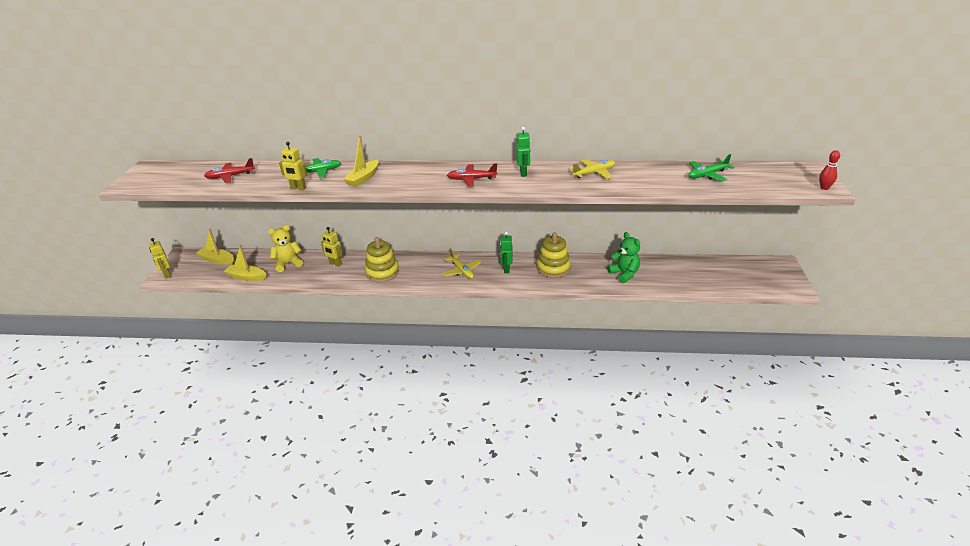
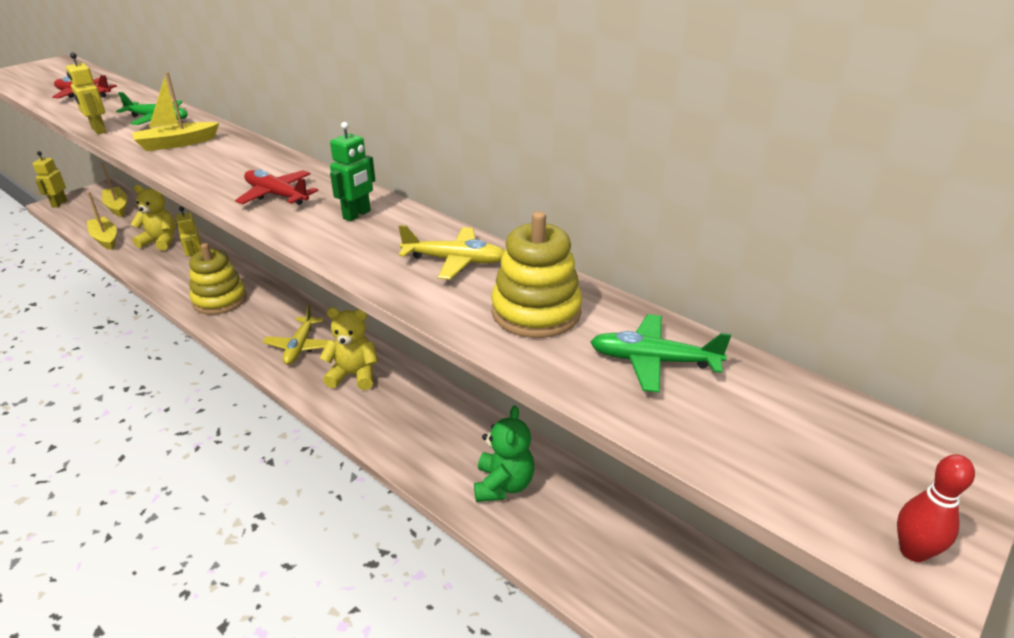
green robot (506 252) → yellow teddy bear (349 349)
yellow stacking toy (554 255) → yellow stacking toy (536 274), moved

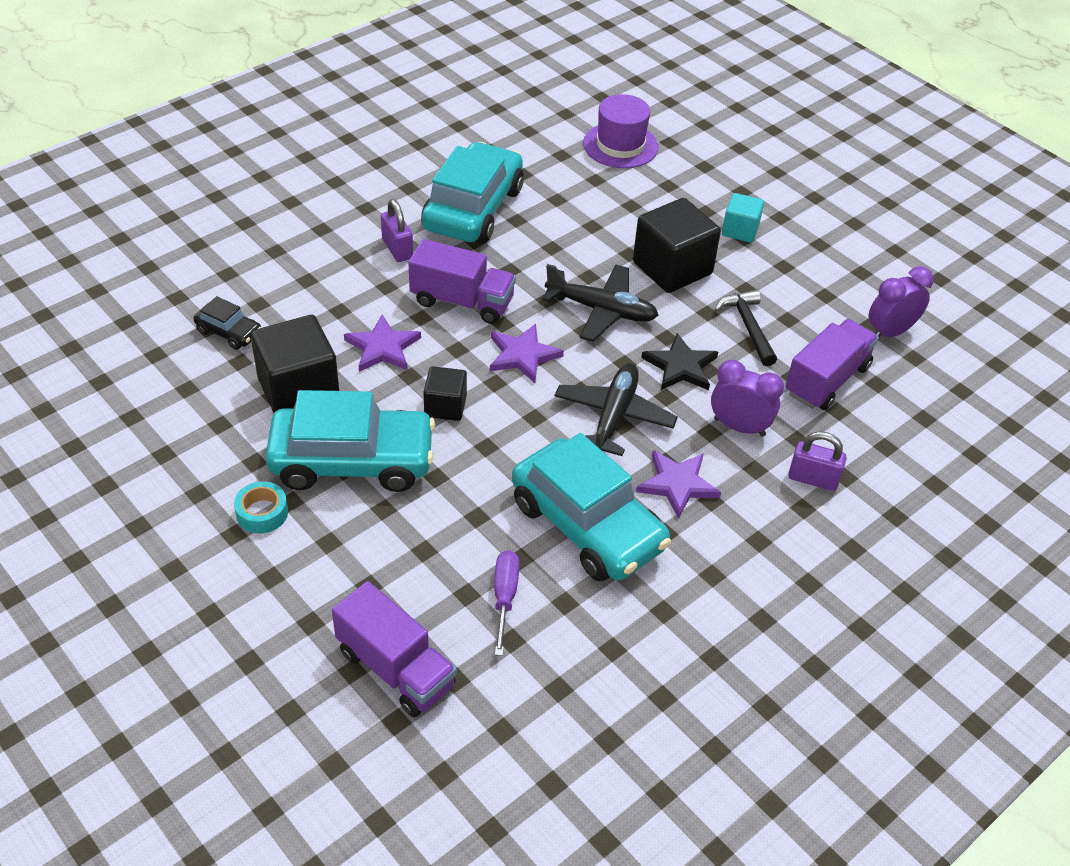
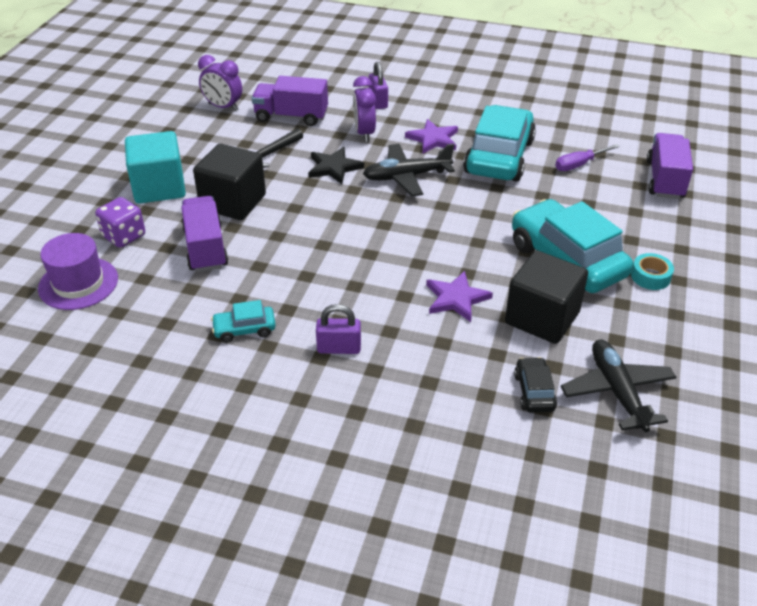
turquoise car (472 193) → turquoise car (243 321), x0.45
turquoise cube (743 218) → turquoise cube (155 167), x1.79
purple padlock (397 230) → purple padlock (338 329), 60 degrees clockwise
purple truck (462 281) → purple truck (204 234), moved
black plane (600 303) → black plane (619 386), moved
purple star (527 353) → -
black cube (445 393) → -
- → purple dice (120 222)

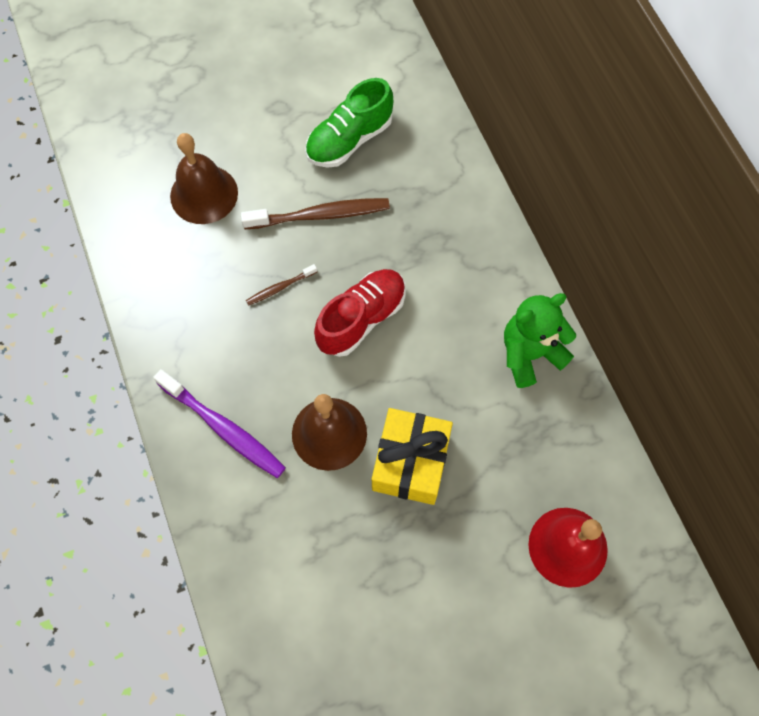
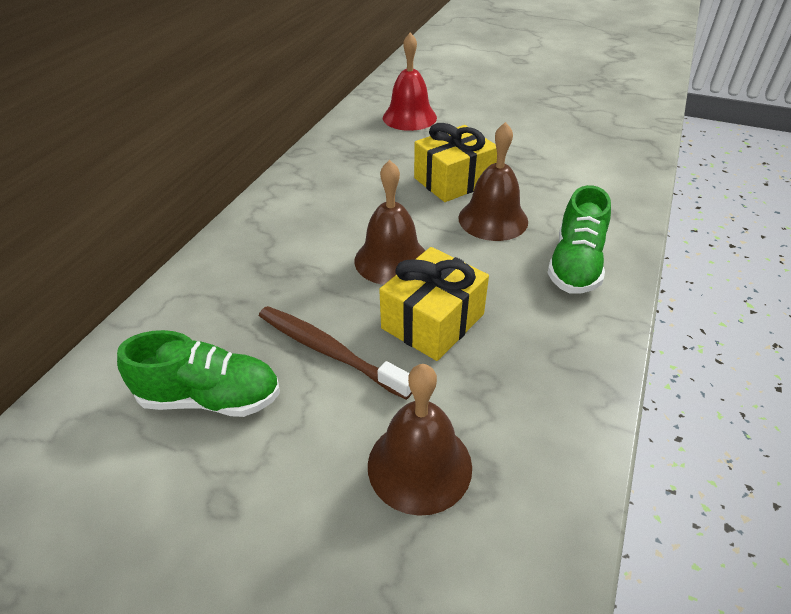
brown toothbrush (281 285) → yellow gift (434 304)
red shoe (360 313) → brown bell (390 222)
green teddy bear (540 340) → -
purple toothbrush (219 423) → green shoe (579 239)

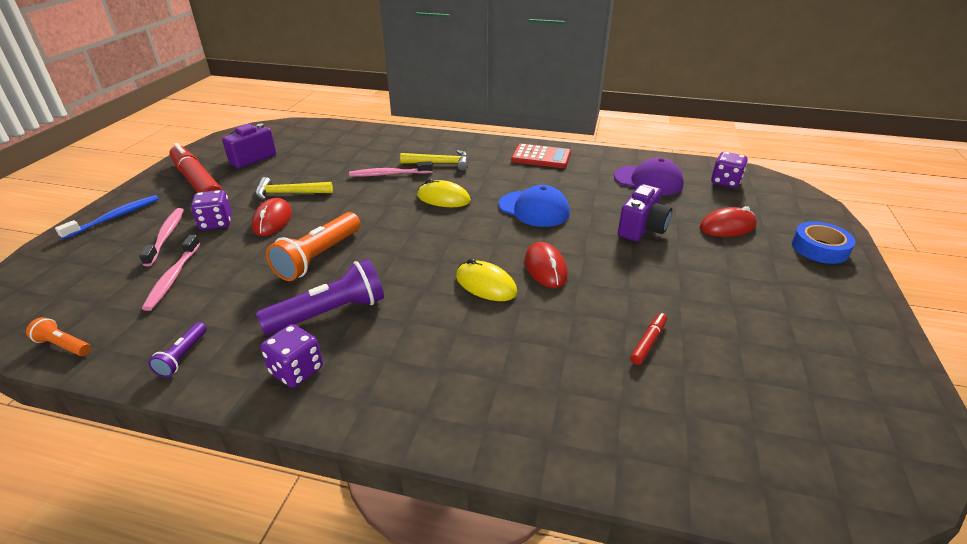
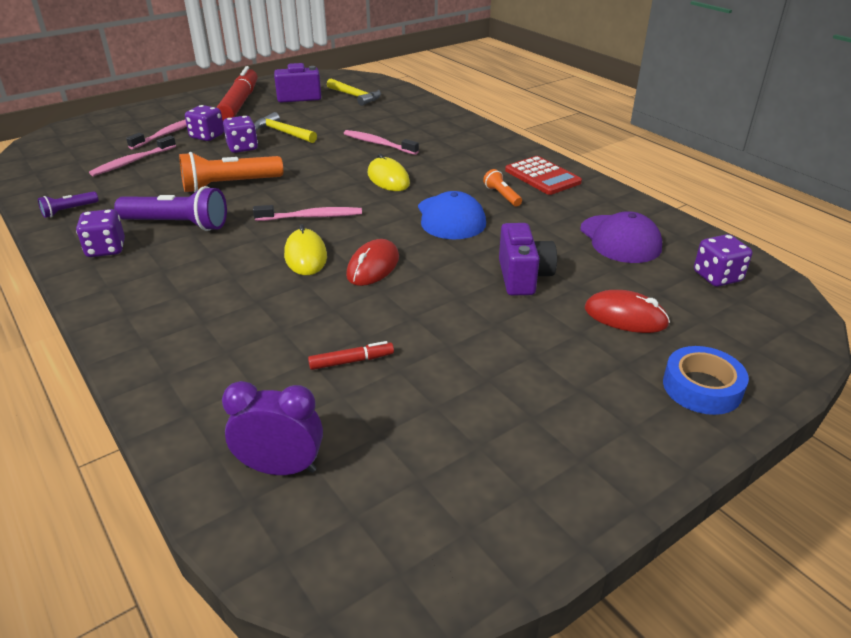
yellow hammer (434 160) → yellow hammer (354 92), moved
purple camera (645 212) → purple camera (528 259), 75 degrees counterclockwise
blue toothbrush (107 217) → -
red mouse (272 217) → purple dice (240 134)
orange flashlight (58 336) → orange flashlight (502 188), moved
- → pink toothbrush (307 213)
- → purple clock (272 428)

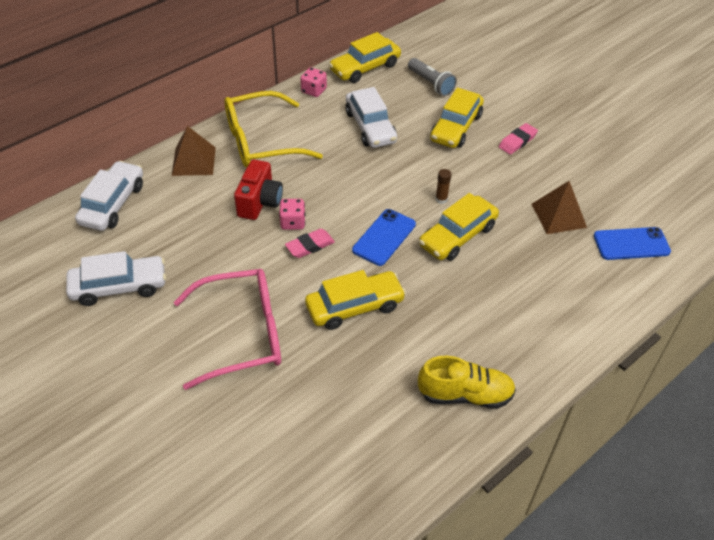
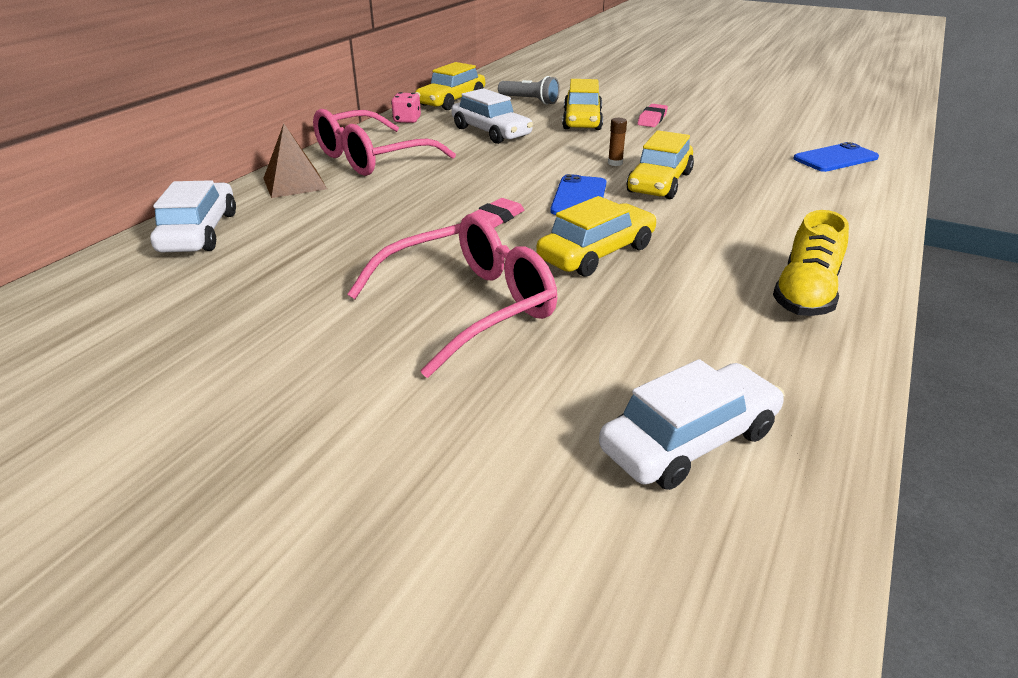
yellow glasses (274 129) → pink glasses (384 142)
red camera (258 190) → -
brown pyramid (559 207) → -
pink dice (292 214) → -
white car (116 278) → white car (692 424), moved
yellow shoe (467 382) → yellow shoe (811 263), 135 degrees clockwise

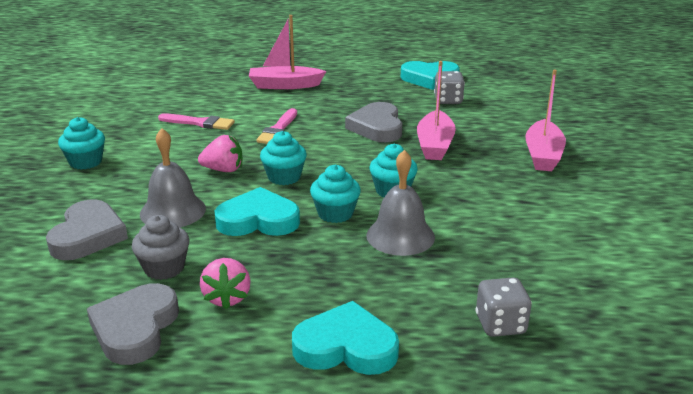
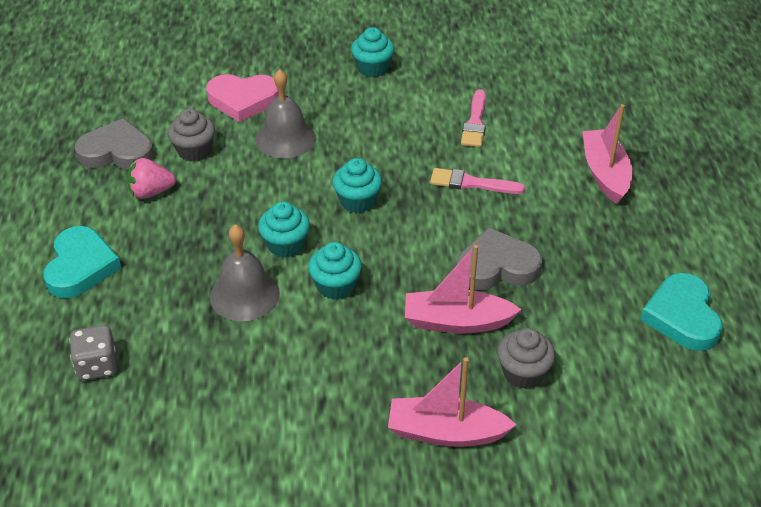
grey dice (449 87) → -
pink strawberry (220 153) → -
turquoise heart (257 211) → -
grey heart (87 229) → pink heart (242 98)
- → grey cupcake (526 358)

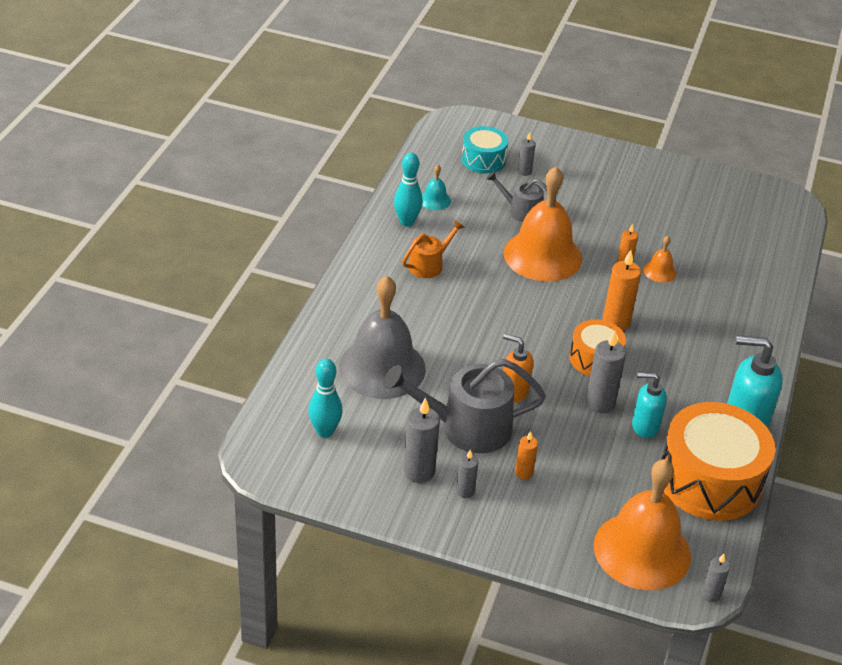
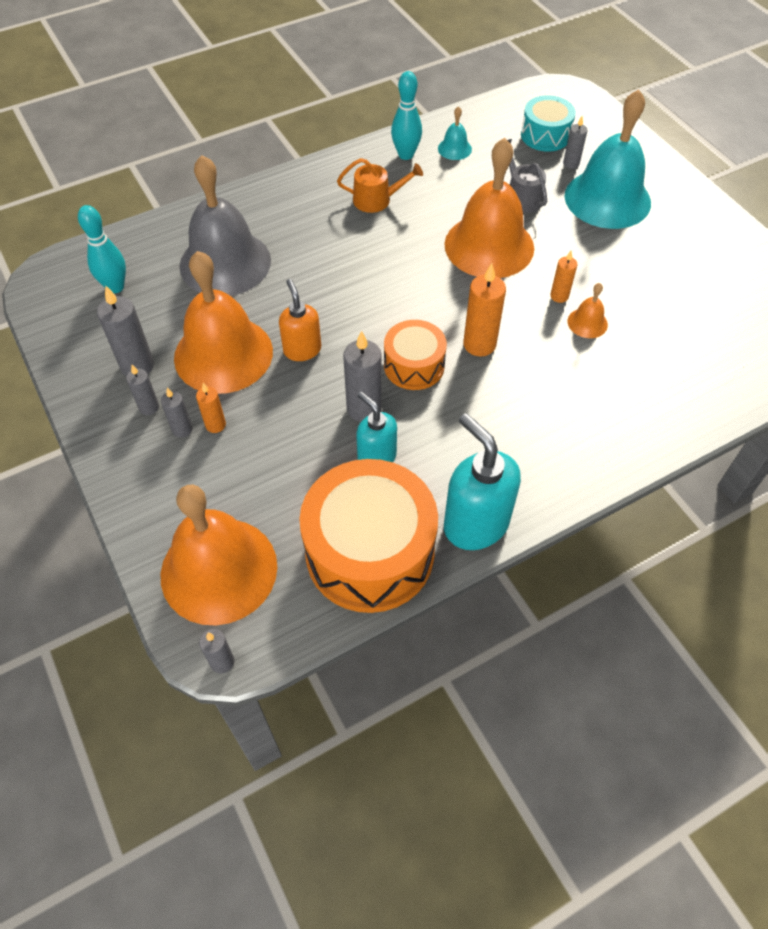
grey watering can (464 406) → orange bell (223 322)
- → turquoise bell (608 159)
- → grey candle (177 413)

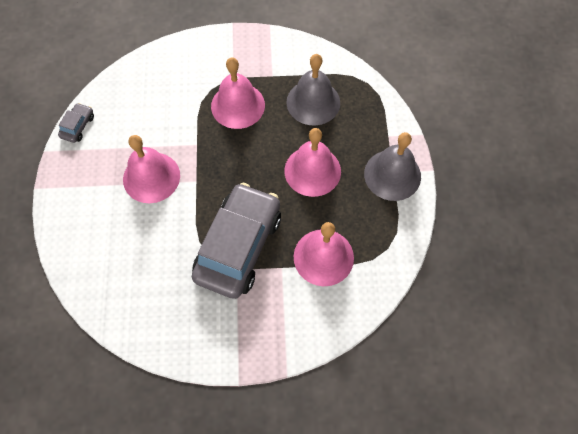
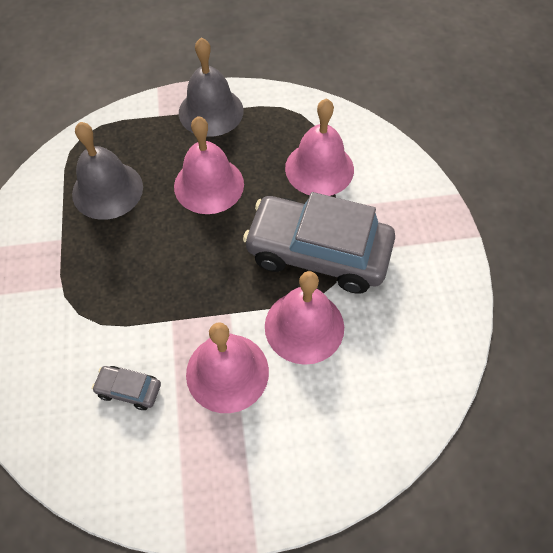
pink bell (238 93) → pink bell (304 318), moved
grey car (76 123) → grey car (126 388), moved

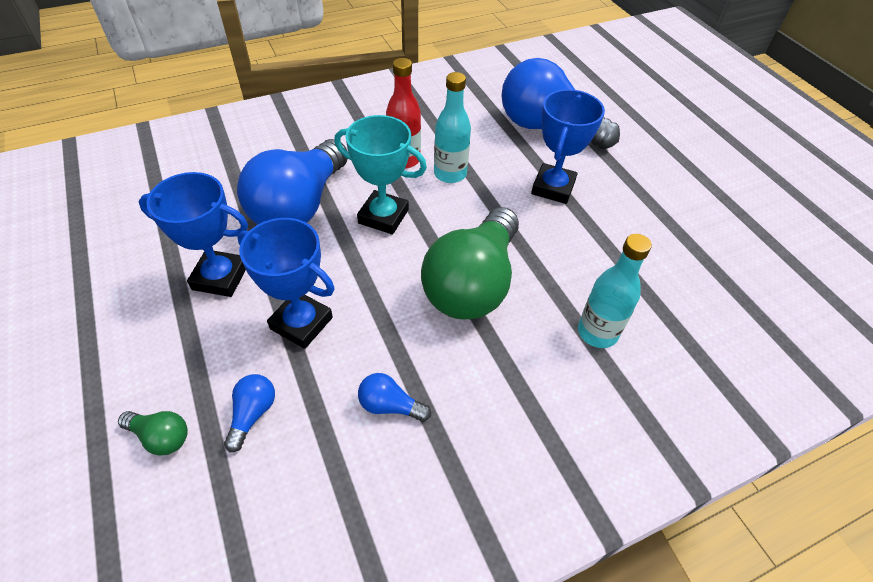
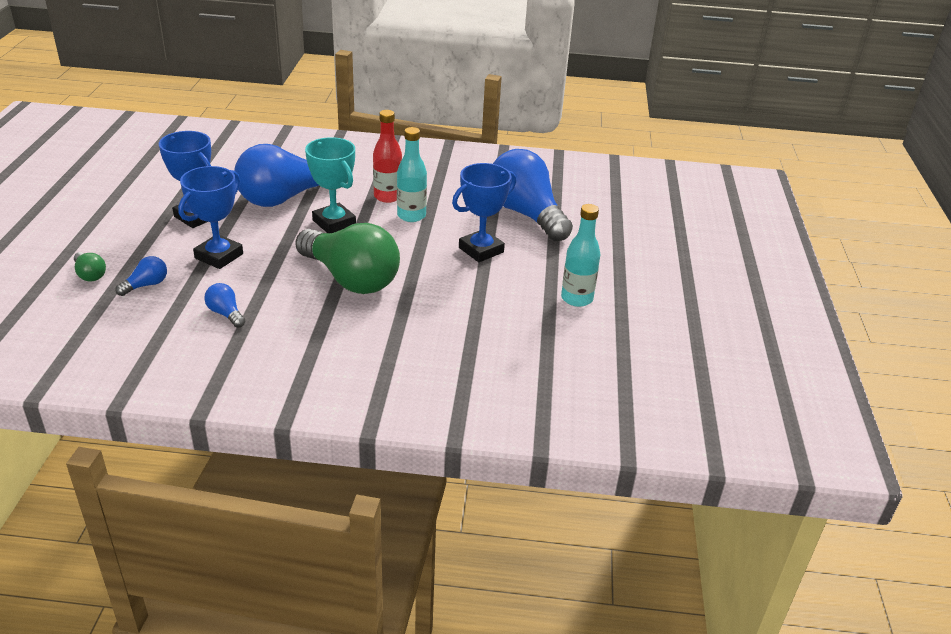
green light bulb (470 263) → green light bulb (347 258), 105 degrees counterclockwise
blue trophy (286 283) → blue trophy (210 217), 60 degrees clockwise
turquoise bottle (615 291) → turquoise bottle (581 255), moved

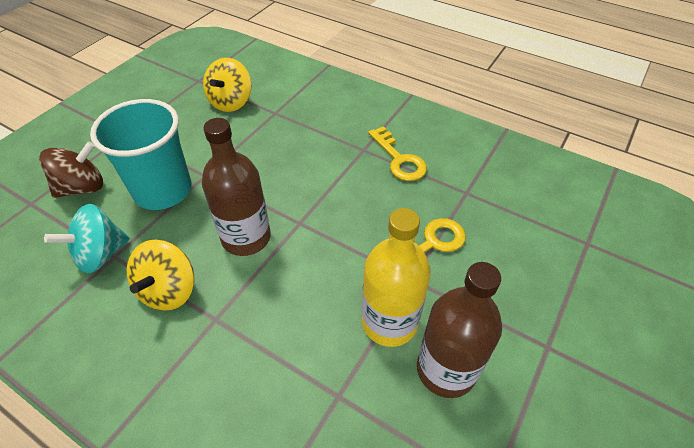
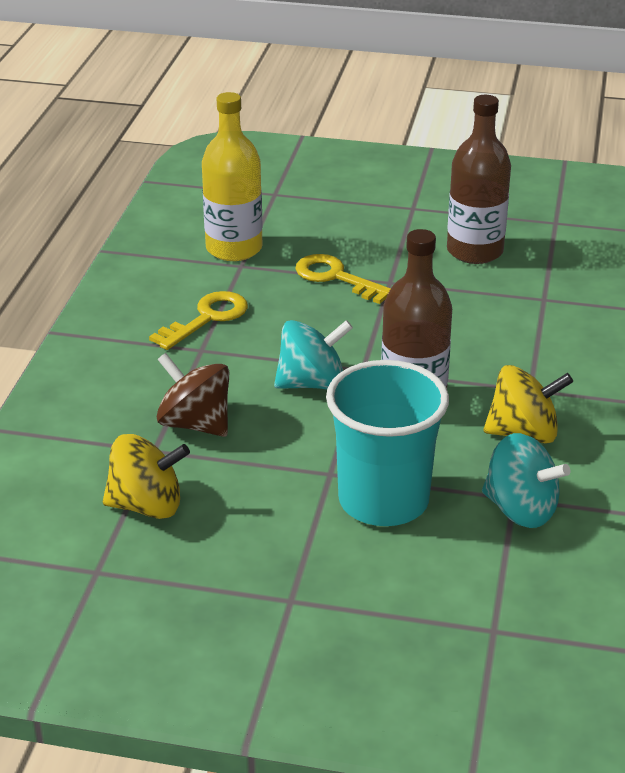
brown spinning top (71 169) → brown spinning top (193 395), moved
yellow bottle (396 277) → yellow bottle (232 176), moved
- → turquoise spinning top (313 354)

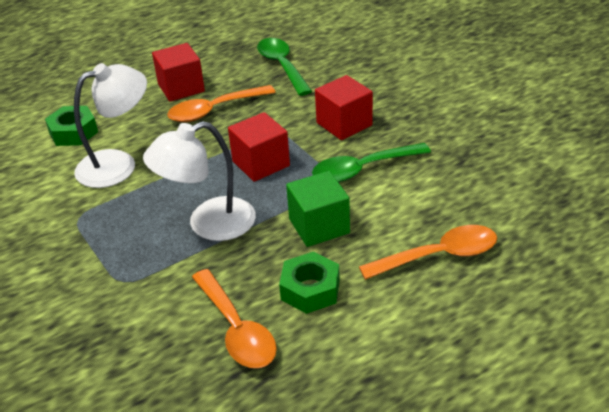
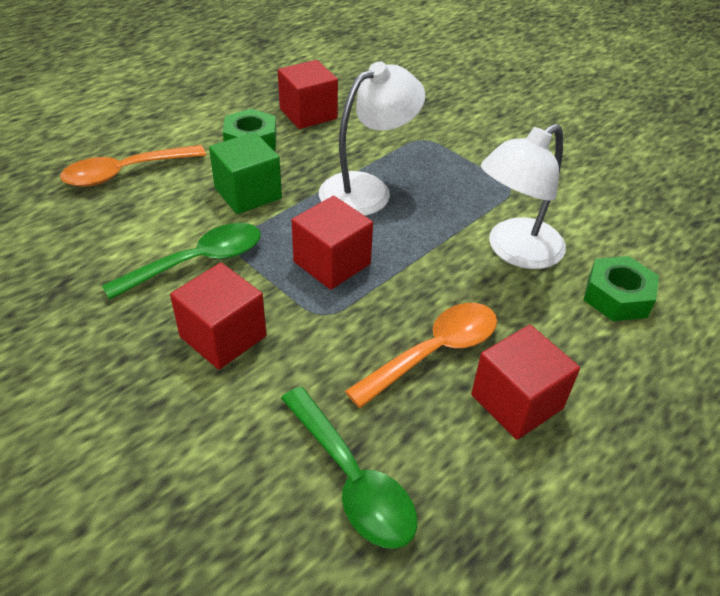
orange spoon (234 318) → red cube (308 94)

